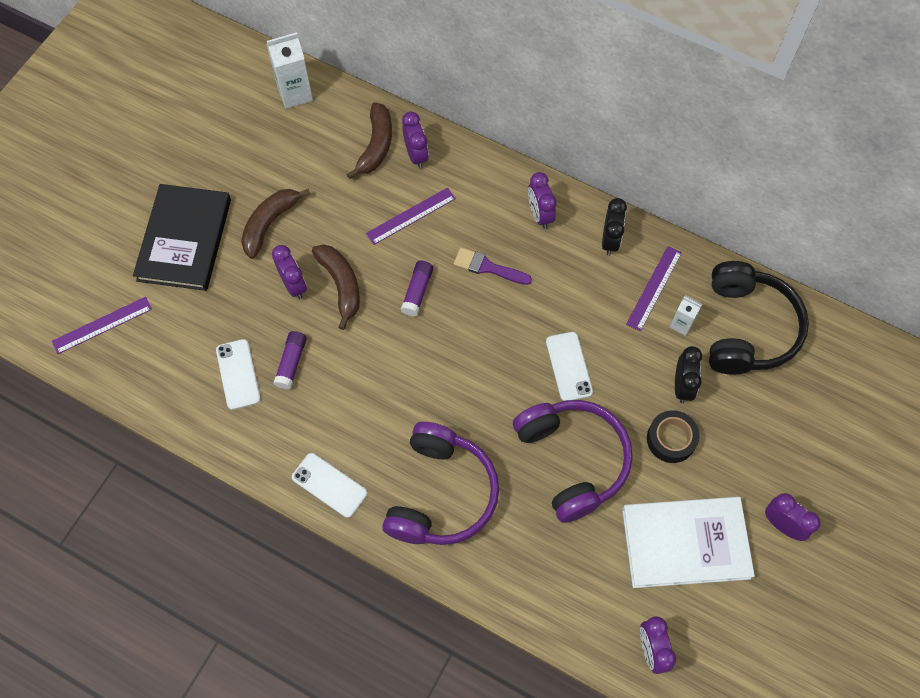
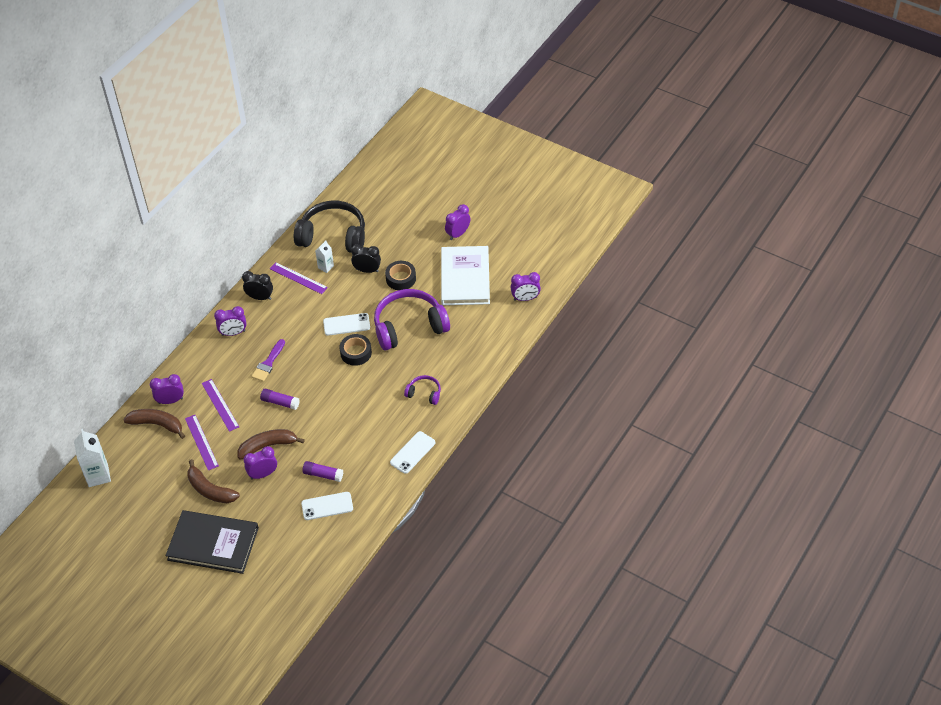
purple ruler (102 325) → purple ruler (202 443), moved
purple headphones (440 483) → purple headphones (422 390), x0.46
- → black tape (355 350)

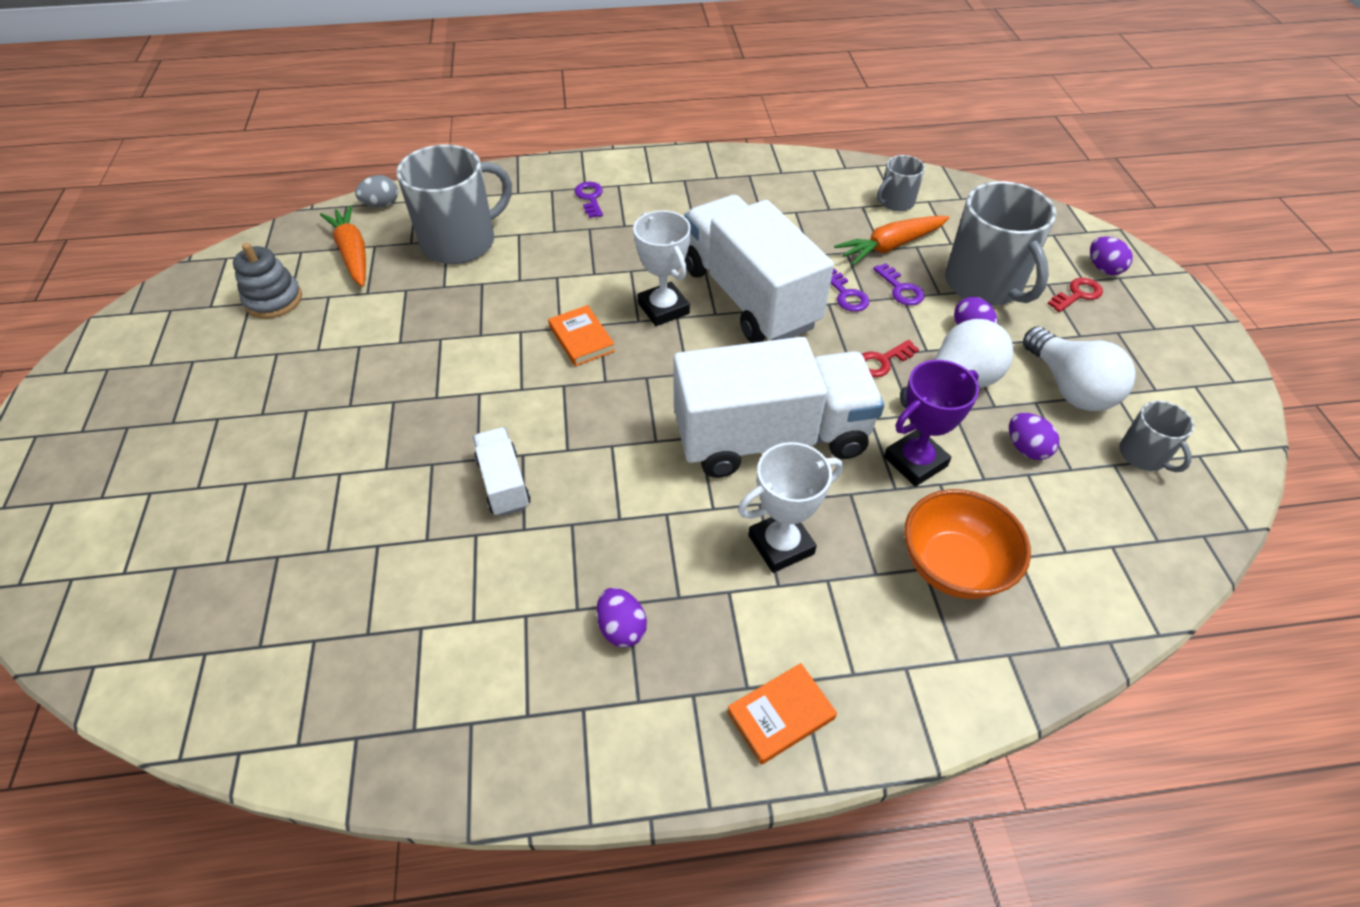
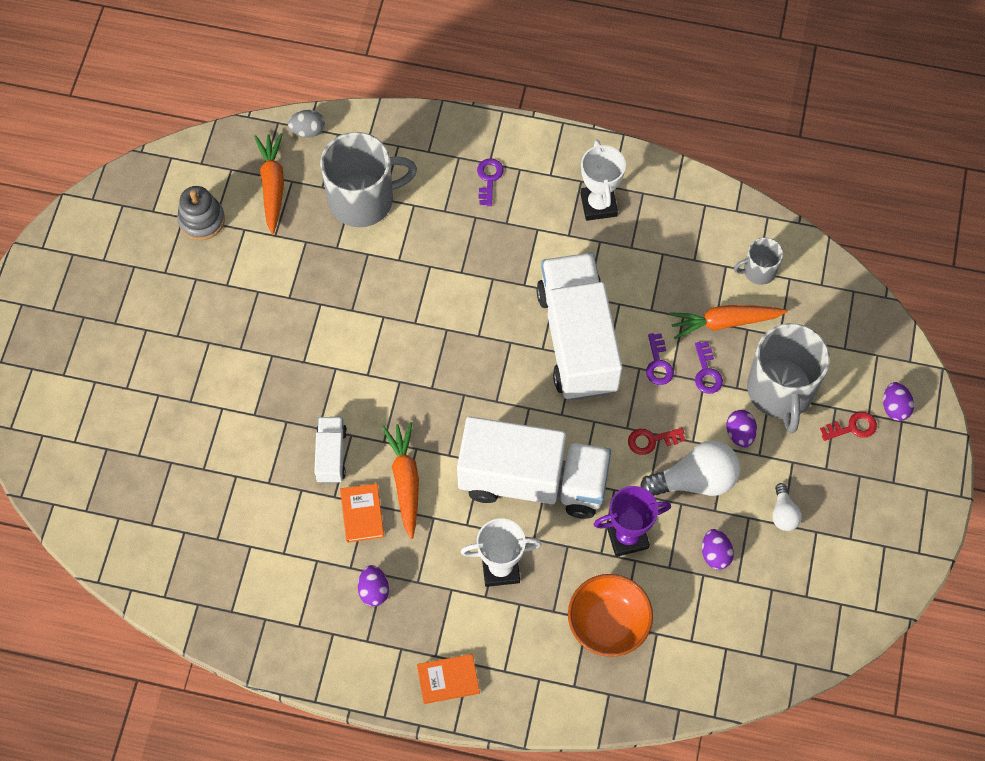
white trophy (662 268) → white trophy (603 180), moved
orange book (581 335) → orange book (362 513), moved
white light bulb (1079 369) → white light bulb (787 507), x0.52
grey mug (1157 436) → -
- → orange carrot (400 480)

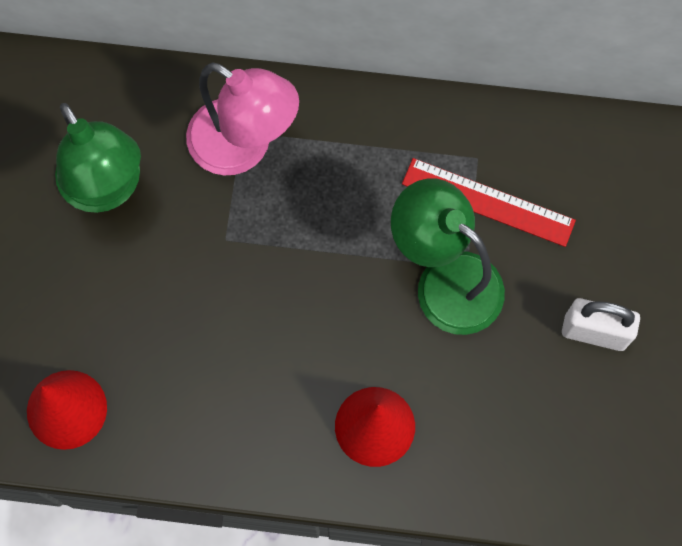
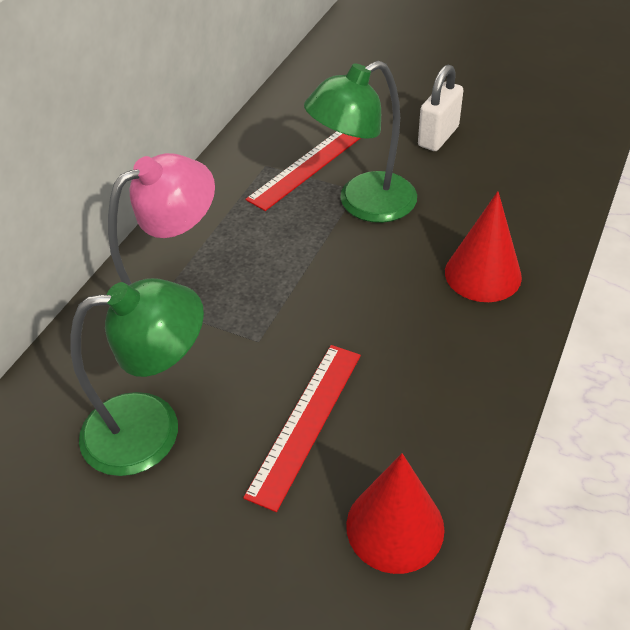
- → red ruler (302 428)

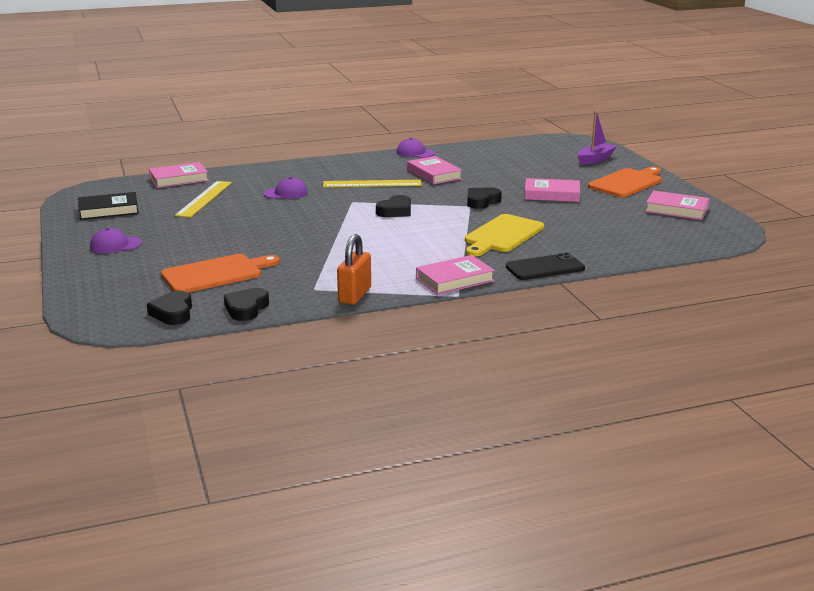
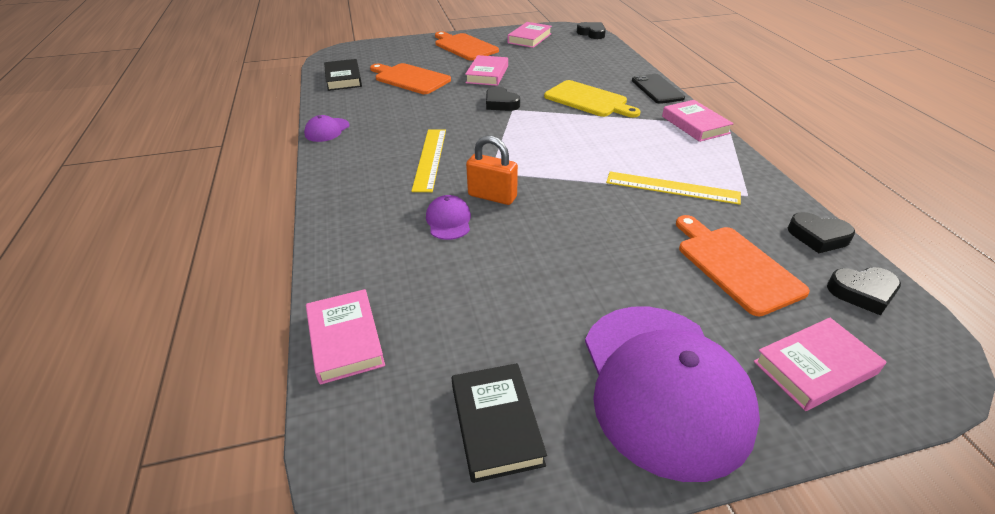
purple boat (597 138) → -
pink book (434 170) → pink book (819 364), moved
yellow ruler (203 199) → yellow ruler (673 188), moved
black heart (393 206) → black heart (591 30), moved
purple cap (116 240) → purple cap (672 394), x2.42
orange padlock (354 269) → orange padlock (492 170), moved
- → black book (343 75)
- → orange cutting board (410 78)

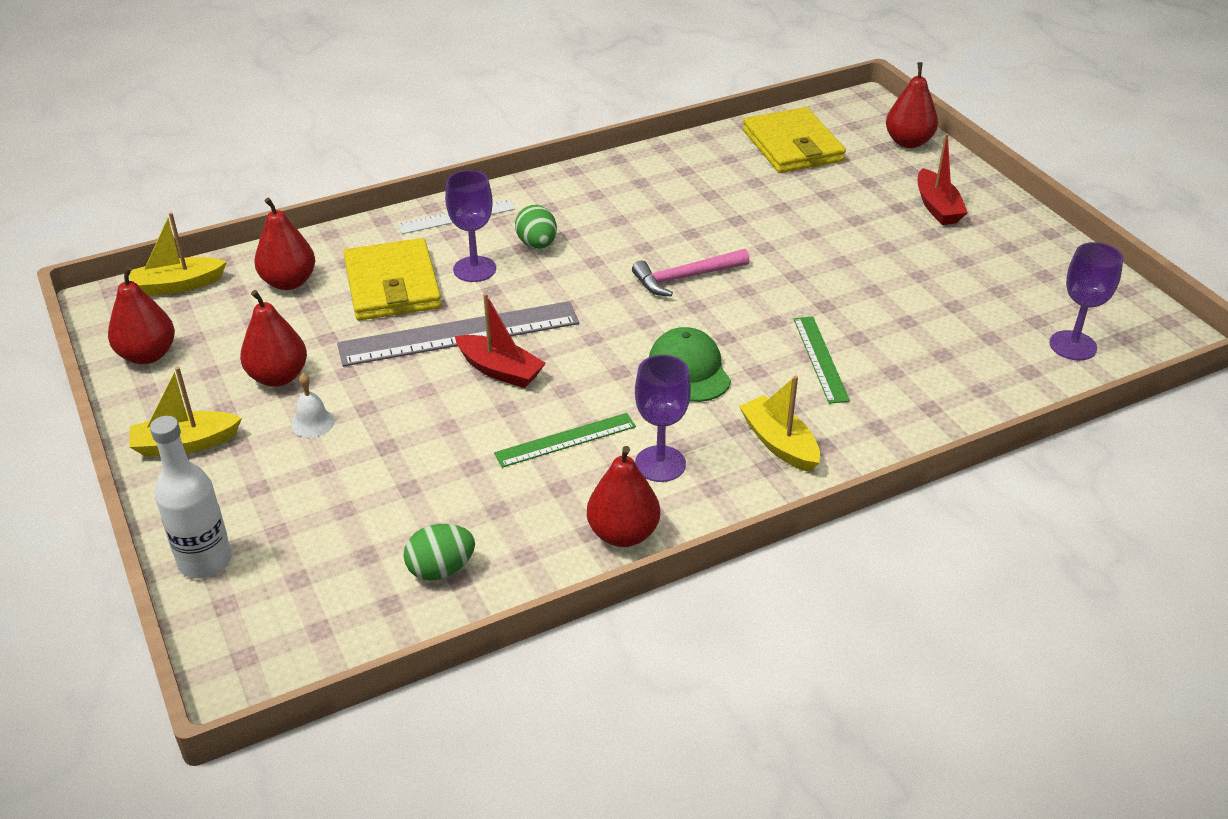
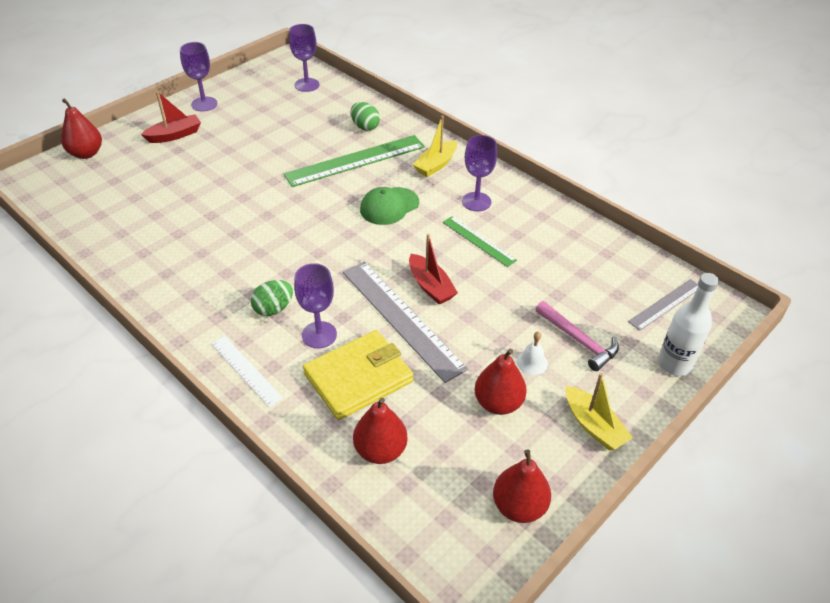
yellow wallet (794 140) → -
yellow boat (178 254) → -
pink hammer (691 272) → pink hammer (577 336), moved
red boat (500 340) → red boat (433 269), 135 degrees clockwise
green ruler (822 360) → green ruler (354 161), x1.81
red pear (623 496) → -
green egg (439 552) → green egg (365 116), moved
- → purple goblet (198 77)
- → grey ruler (663 305)

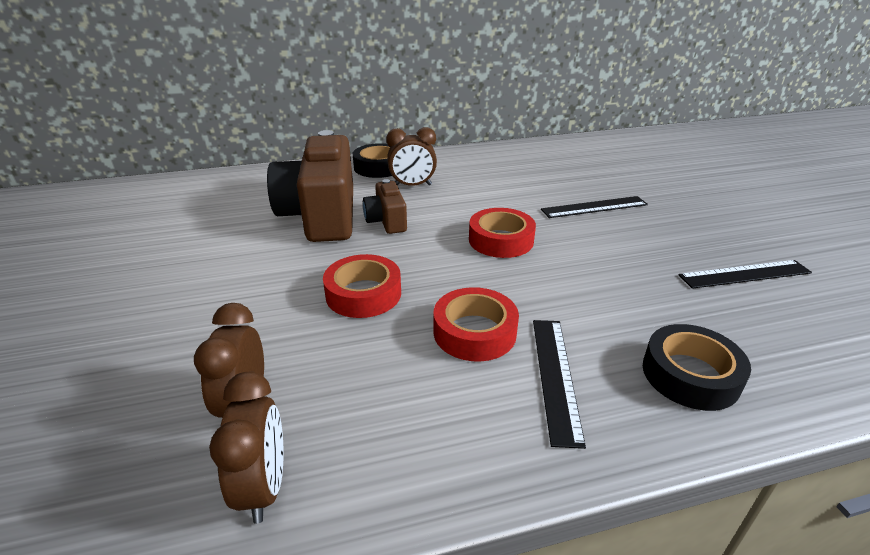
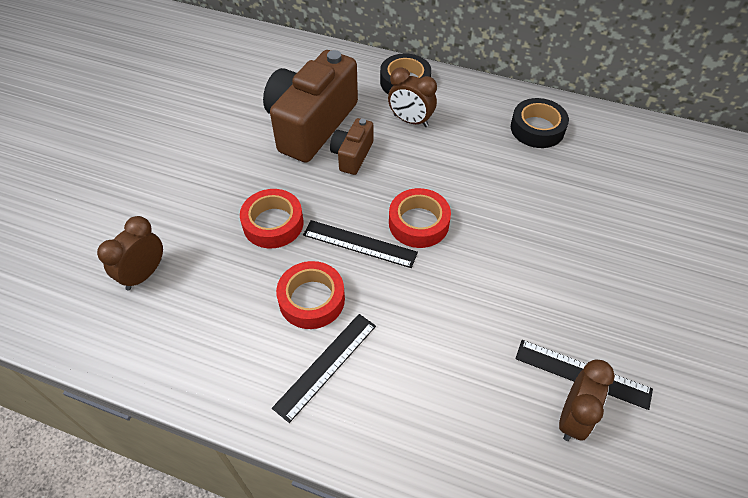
black ruler (594 207) → black ruler (360 244), moved
black tape (697 367) → black tape (540 123), moved
brown clock (246 448) → brown clock (587 400), moved

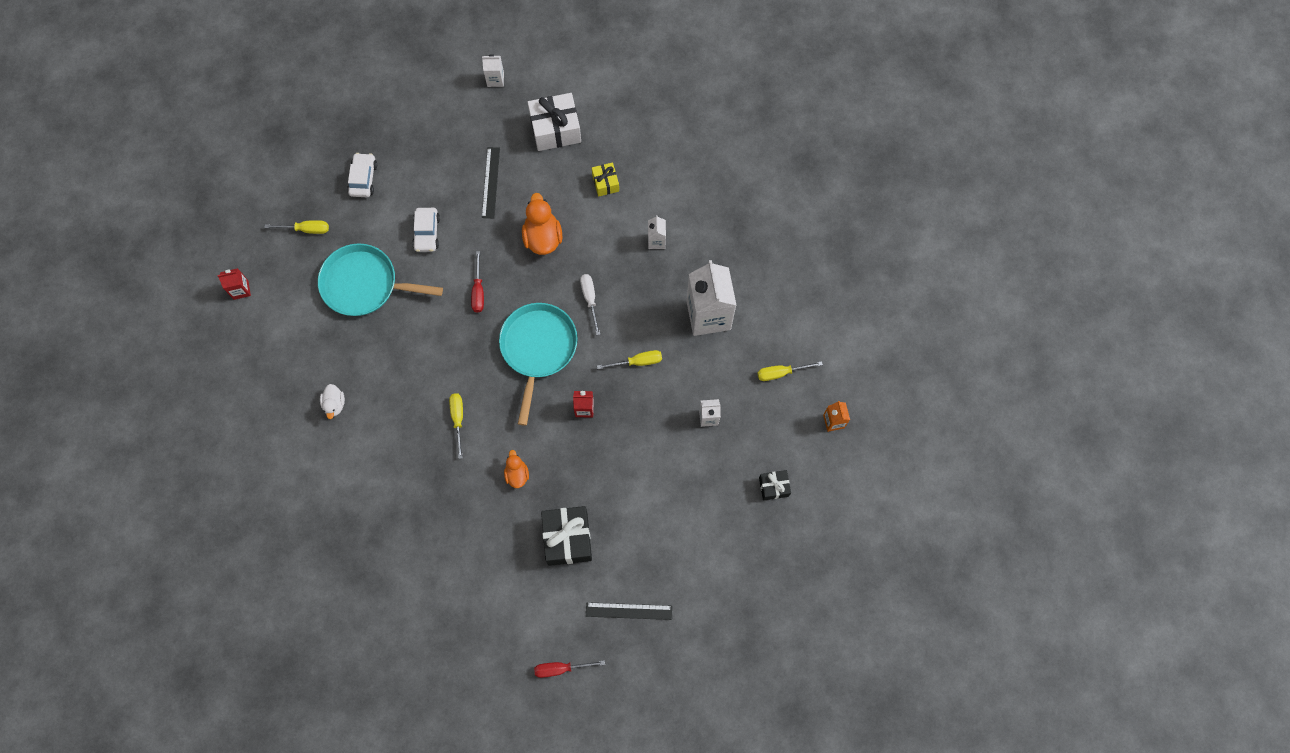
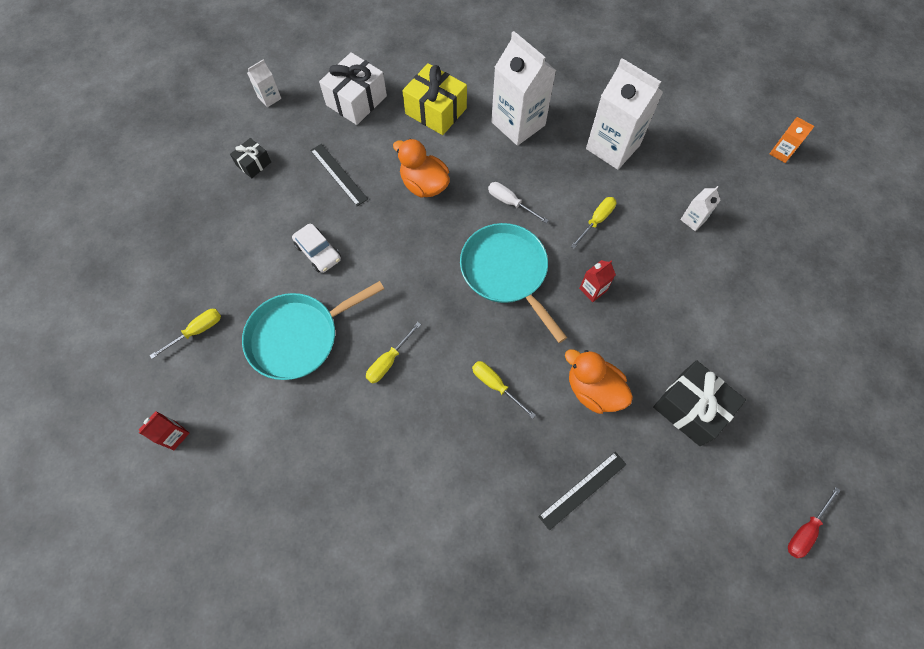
white car (362 175) → -
yellow gift (605 179) → yellow gift (434 99), x1.84
white carton (657 232) → white carton (523 88), x2.21
red screwdriver (477 281) → -
yellow screwdriver (790 371) → yellow screwdriver (393 353), moved
white duck (332 401) → -
orange duck (516 469) → orange duck (599 381), x1.72
black gift (775 485) → black gift (250 158), moved
black ruler (629 611) → black ruler (582 491), moved

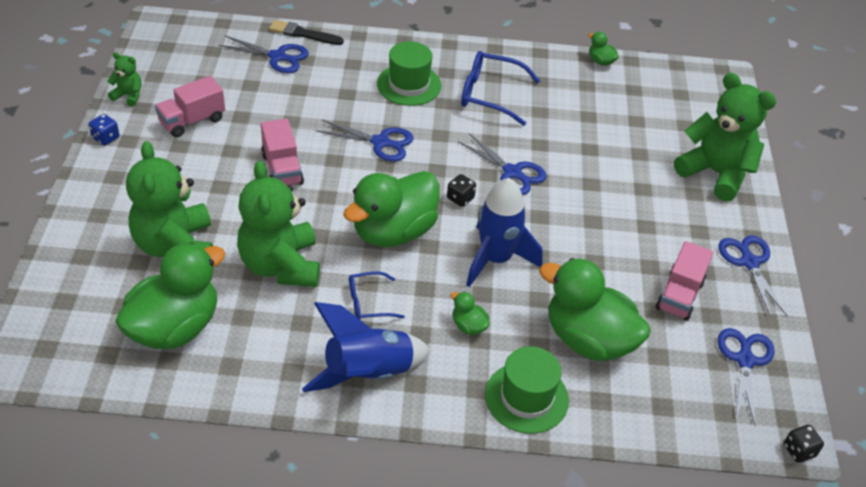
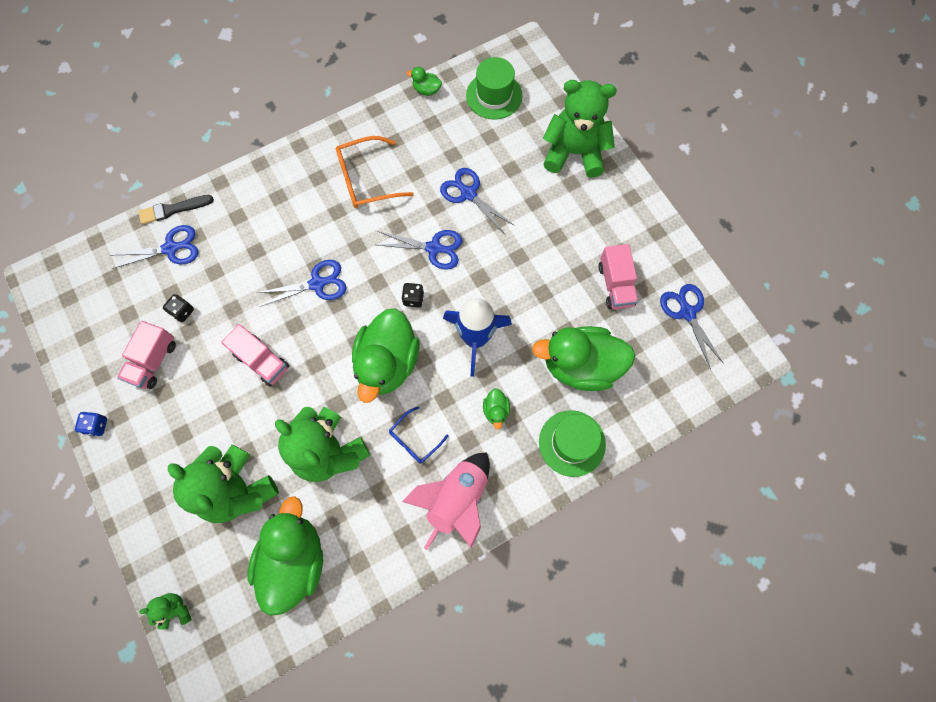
green hat (409 73) → green hat (494 88), moved
blue glasses (500 88) → orange glasses (375 172)
green teddy bear (124 79) → green teddy bear (165 611), moved
blue scissors (753 276) → blue scissors (477 201), moved
green duck (470 313) → green duck (496 408), 105 degrees counterclockwise
blue rocket (366 347) → pink rocket (446 501)
black dice (804 444) → black dice (178 308), moved

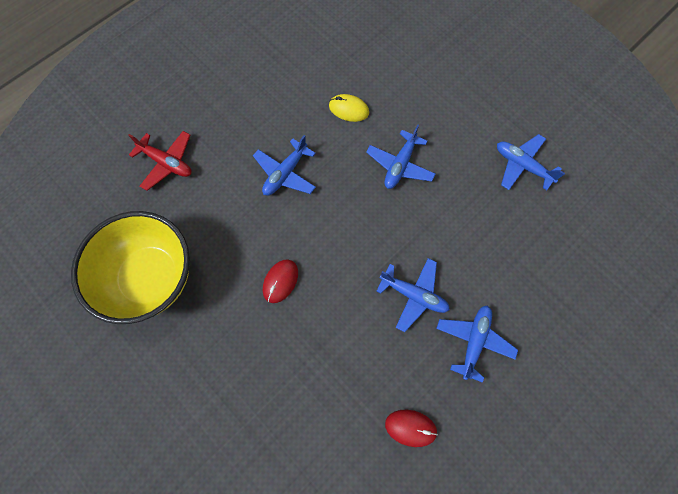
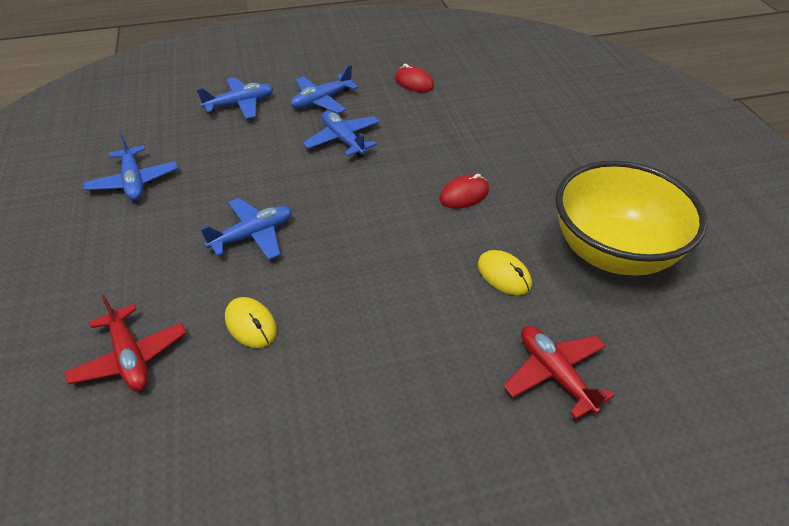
blue plane (284 165) → blue plane (235 98), moved
- → yellow mouse (505 272)
- → red plane (125 343)

